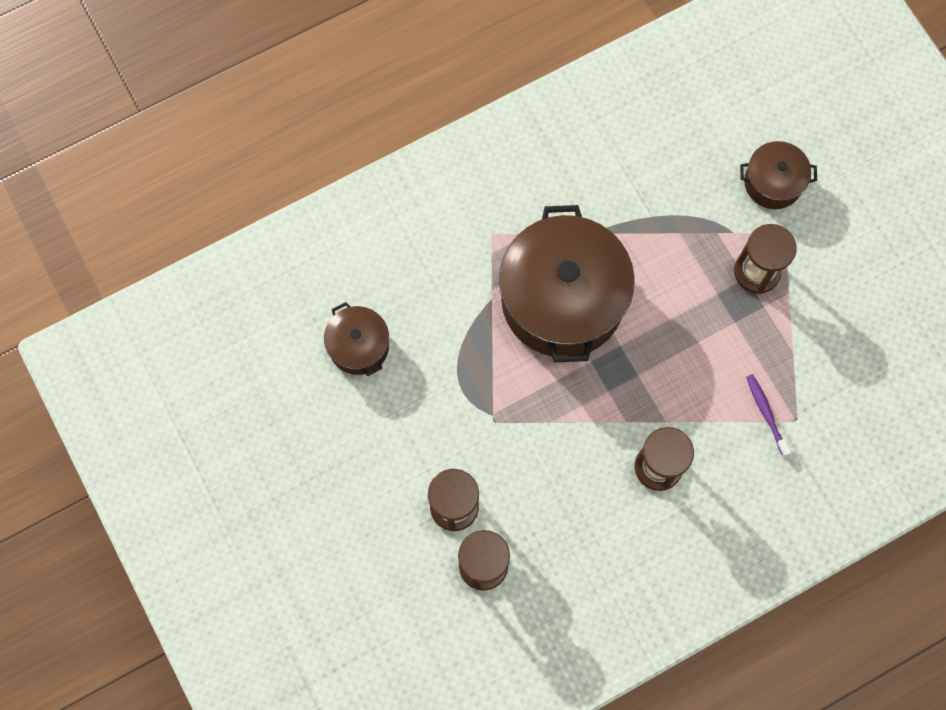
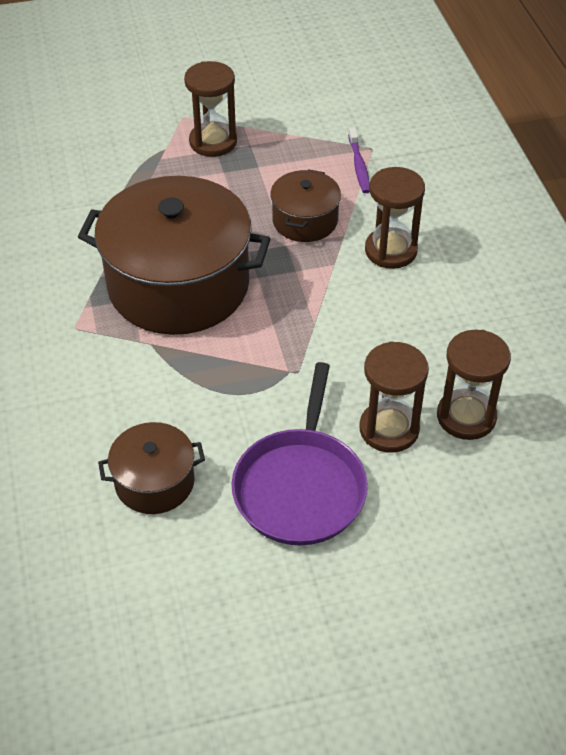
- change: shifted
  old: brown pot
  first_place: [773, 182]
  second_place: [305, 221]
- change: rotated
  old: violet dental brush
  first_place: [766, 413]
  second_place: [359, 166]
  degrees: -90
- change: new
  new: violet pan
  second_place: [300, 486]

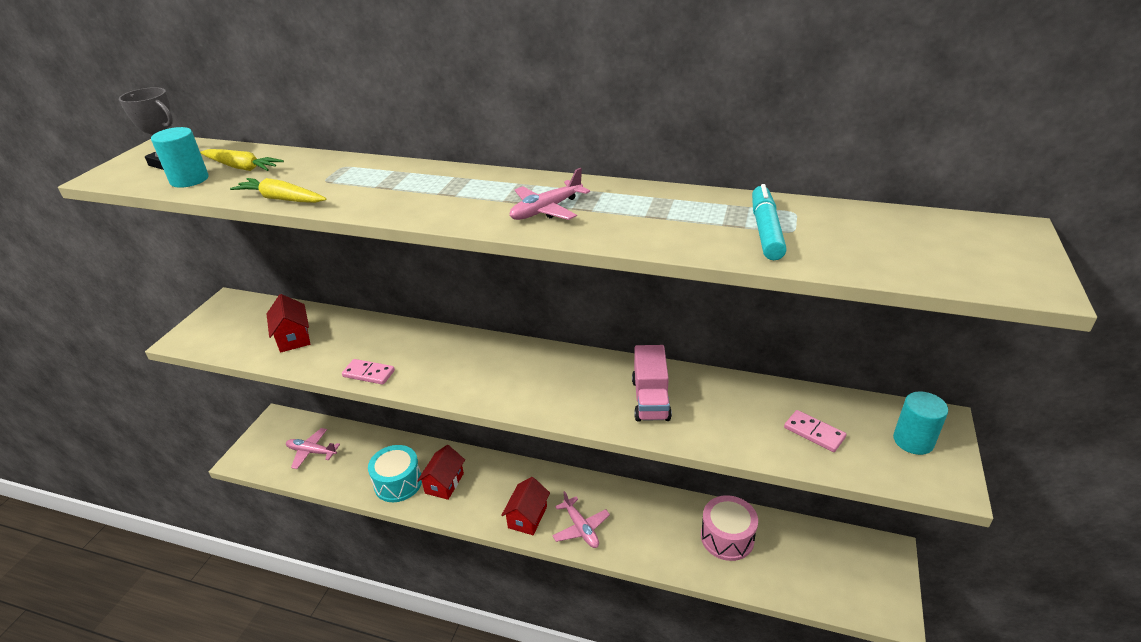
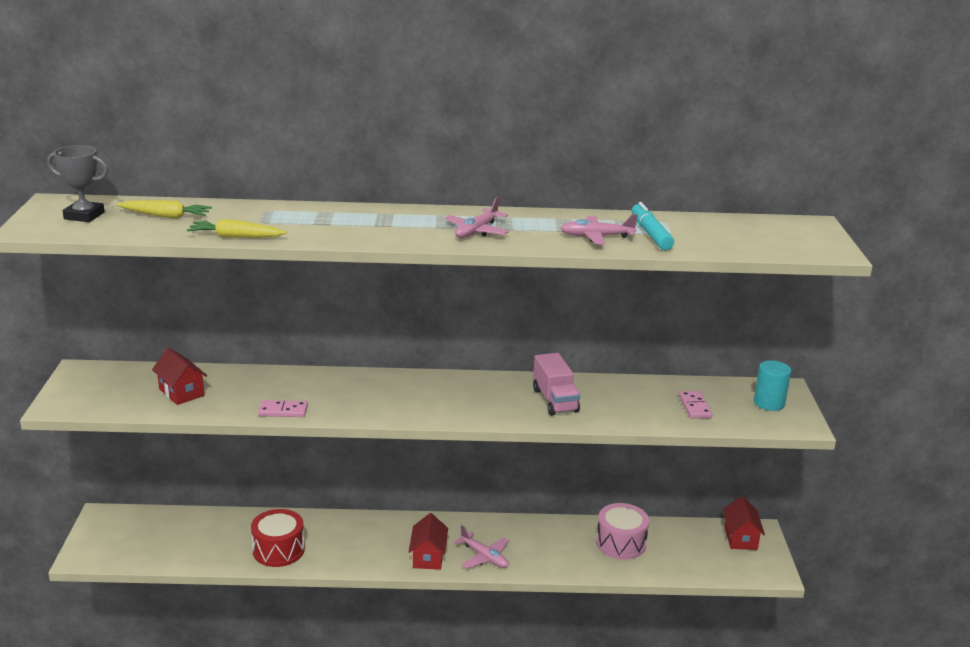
- change: gone
  old: aqua cylinder
  first_place: [189, 179]
- change: shifted
  old: pink plane
  first_place: [311, 452]
  second_place: [596, 237]
- change: repainted
  old: aqua snare drum
  new: red snare drum
  first_place: [398, 483]
  second_place: [278, 550]
- change: shifted
  old: red toy house
  first_place: [444, 483]
  second_place: [740, 538]
- change: rotated
  old: pink domino piece
  first_place: [814, 433]
  second_place: [694, 407]
  degrees: 60

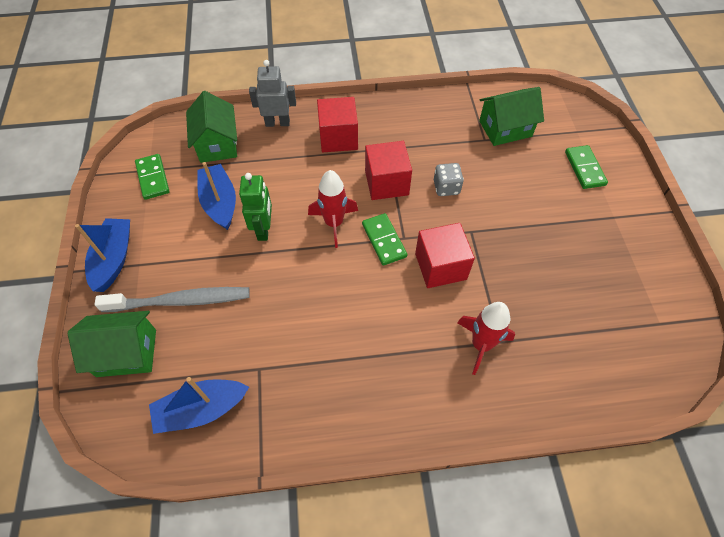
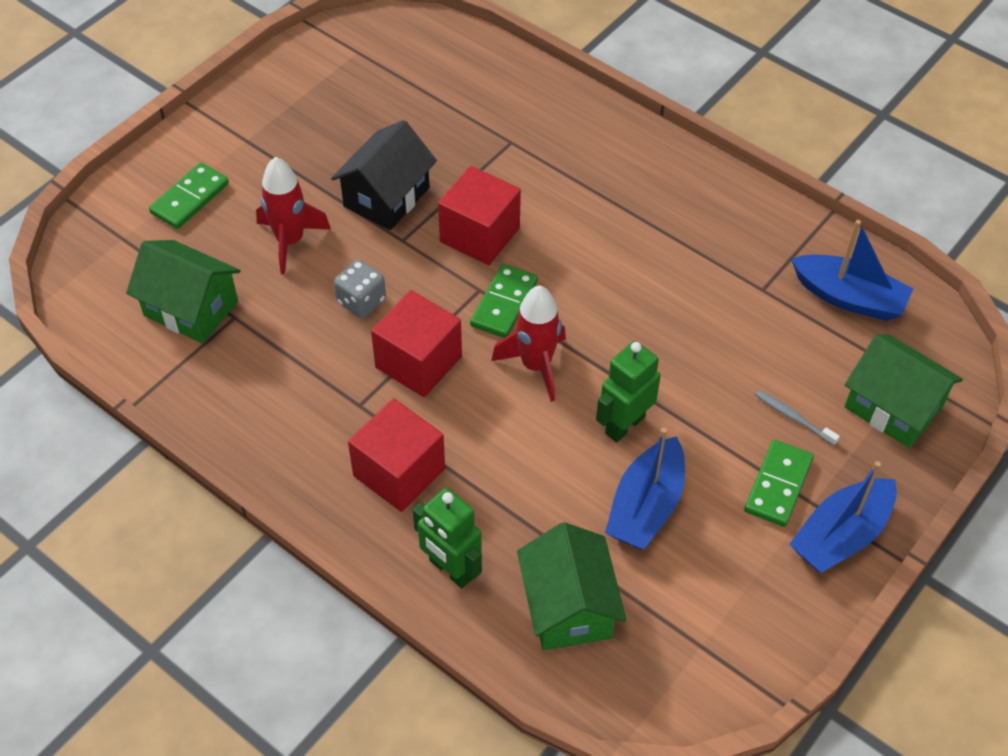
- change: scaled
  old: gray dental brush
  first_place: [180, 301]
  second_place: [793, 417]
  factor: 0.43
- change: shifted
  old: leaf-green domino piece
  first_place: [153, 178]
  second_place: [778, 485]
- change: rotated
  old: leaf-green toy house
  first_place: [217, 144]
  second_place: [568, 607]
  degrees: -45
- change: repainted
  old: gray robot figure
  new: leaf-green robot figure
  first_place: [277, 123]
  second_place: [450, 569]
- change: shifted
  old: red toy rocket
  first_place: [481, 344]
  second_place: [290, 241]
- change: new
  new: jet-black toy house
  second_place: [386, 197]

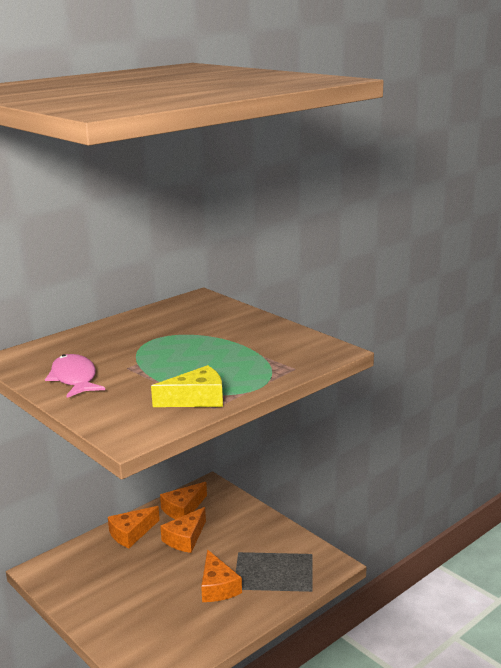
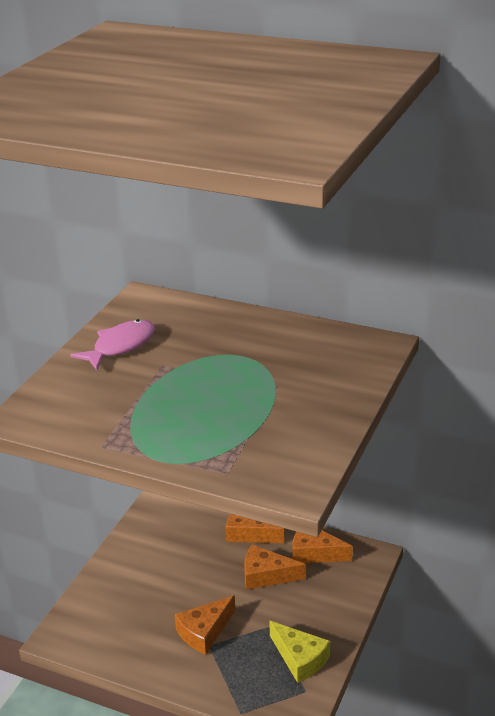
- change: shifted
  old: bright yellow piece of cheese
  first_place: [196, 399]
  second_place: [300, 658]

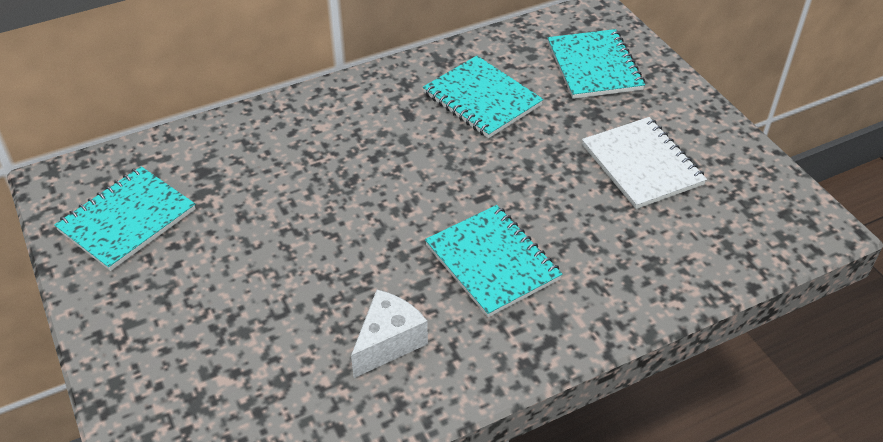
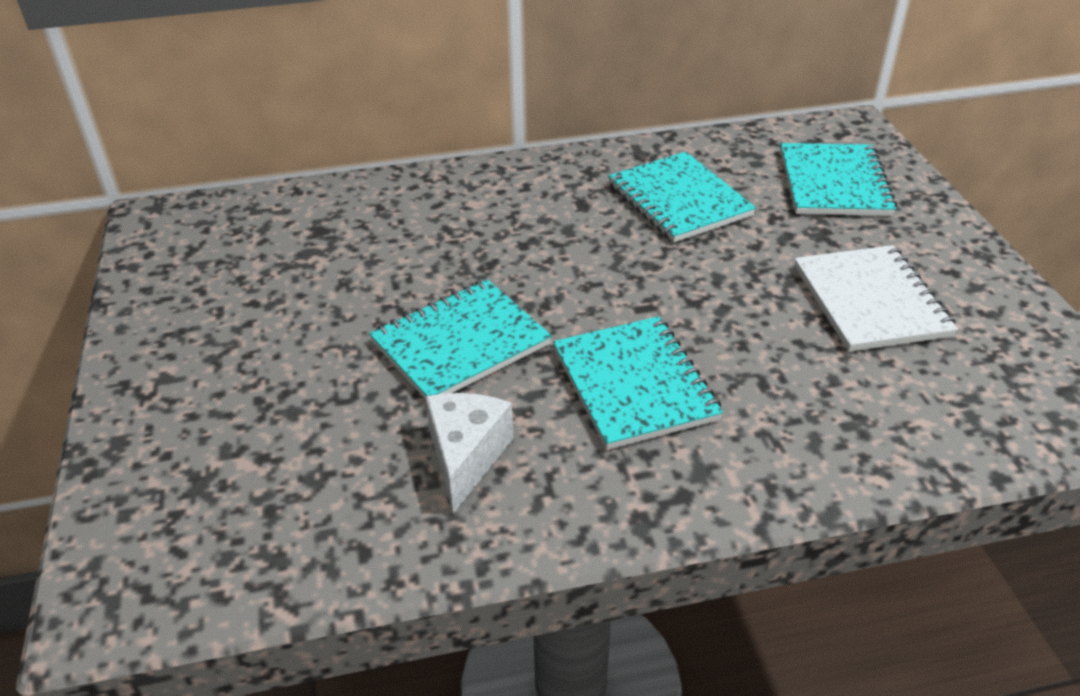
- change: shifted
  old: aqua exercise book
  first_place: [127, 220]
  second_place: [460, 343]
- change: rotated
  old: snow-white piece of cheese
  first_place: [388, 342]
  second_place: [466, 457]
  degrees: -45

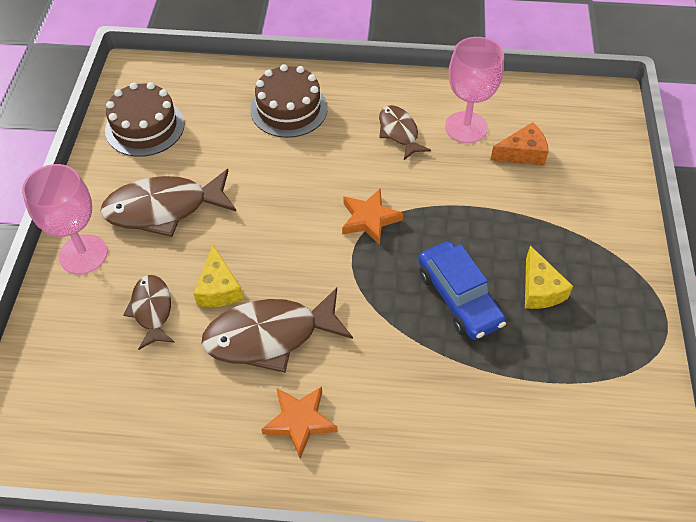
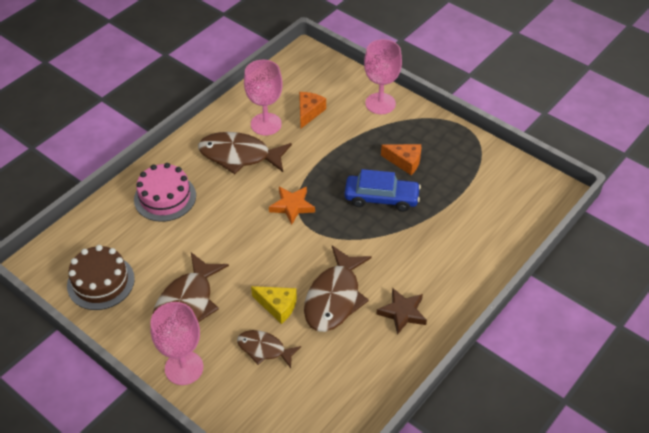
- change: repainted
  old: brown gateau
  new: pink gateau
  first_place: [289, 109]
  second_place: [165, 197]
- change: repainted
  old: orange-coloured star
  new: brown star
  first_place: [299, 421]
  second_place: [402, 313]
- change: scaled
  old: brown fish figure
  first_place: [399, 132]
  second_place: [239, 155]
  factor: 1.71
- change: repainted
  old: bright yellow piece of cheese
  new: orange-coloured piece of cheese
  first_place: [540, 289]
  second_place: [405, 162]
- change: new
  new: pink wine glass
  second_place: [380, 103]

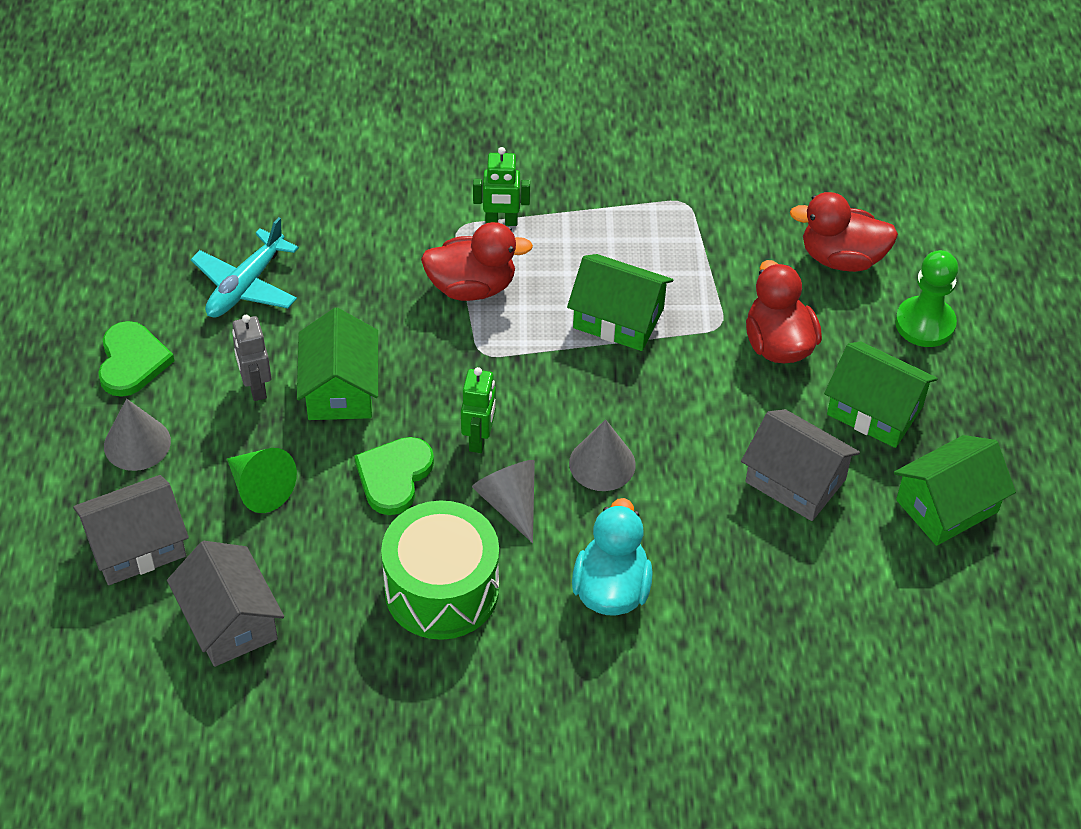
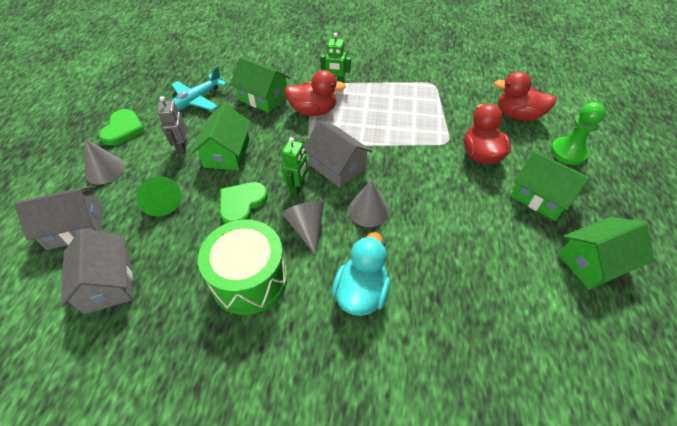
- change: shifted
  old: leaf-green toy house
  first_place: [618, 318]
  second_place: [263, 98]
- change: shifted
  old: gray toy house
  first_place: [795, 481]
  second_place: [337, 166]

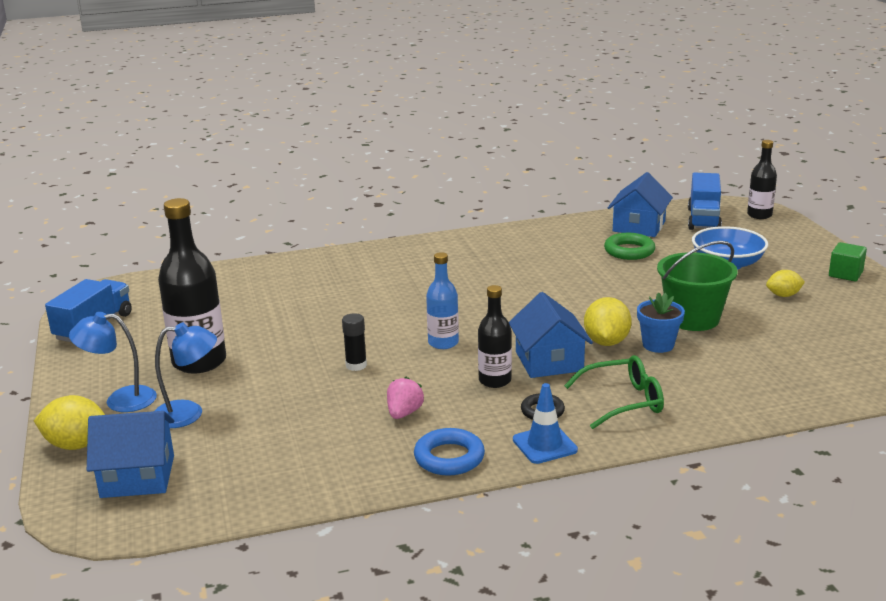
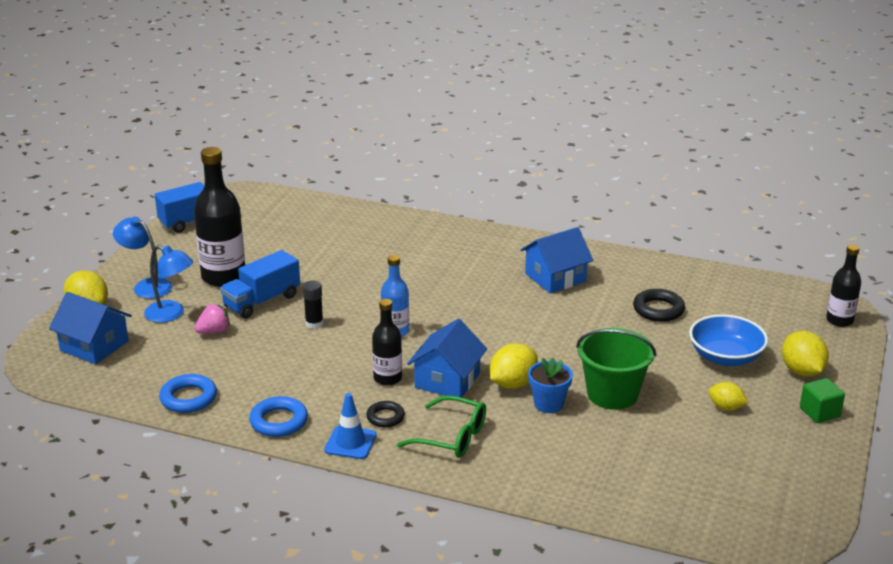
- change: shifted
  old: pink berry
  first_place: [404, 413]
  second_place: [214, 332]
- change: repainted
  old: leaf-green hoop
  new: jet-black hoop
  first_place: [629, 251]
  second_place: [658, 310]
- change: shifted
  old: blue toy house
  first_place: [639, 226]
  second_place: [555, 277]
- change: shifted
  old: blue lorry
  first_place: [703, 219]
  second_place: [262, 301]
- change: new
  new: blue hoop
  second_place: [188, 398]
- change: new
  new: bright yellow citrus fruit
  second_place: [802, 371]

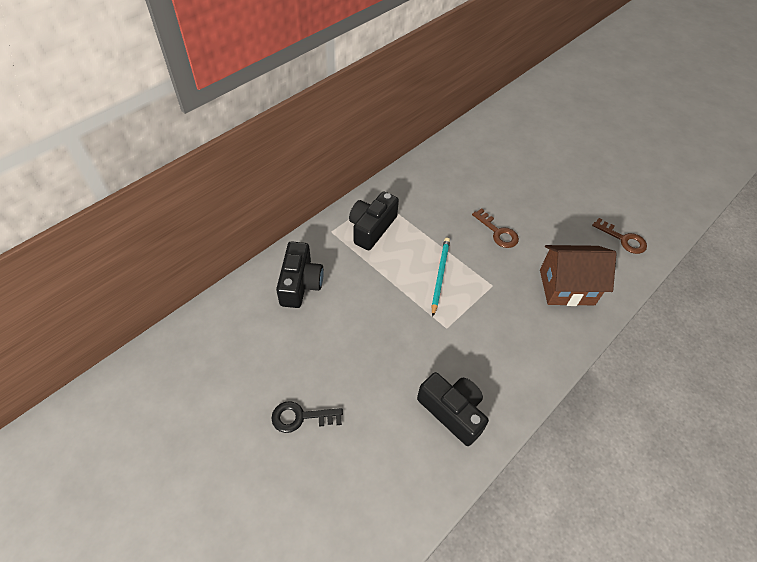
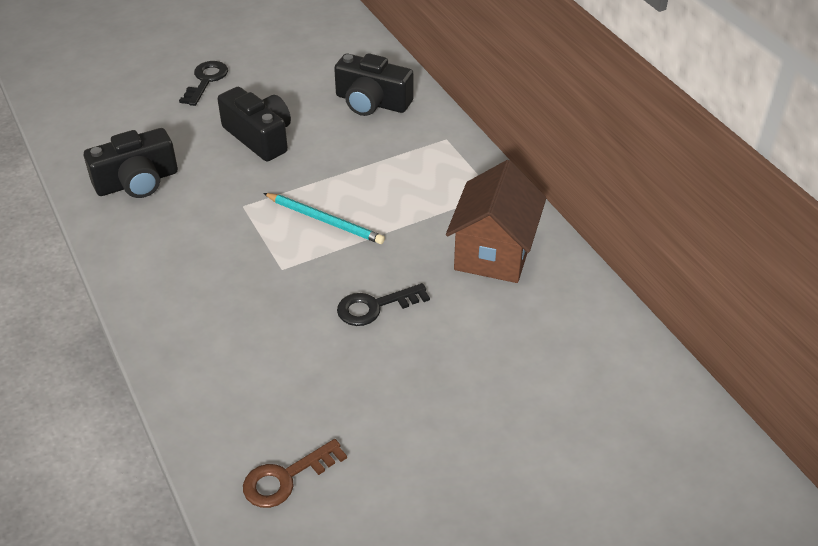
- change: shifted
  old: jet-black camera
  first_place: [372, 228]
  second_place: [259, 137]
- change: repainted
  old: brown door key
  new: jet-black door key
  first_place: [498, 232]
  second_place: [375, 307]
- change: shifted
  old: brown toy house
  first_place: [566, 287]
  second_place: [494, 252]

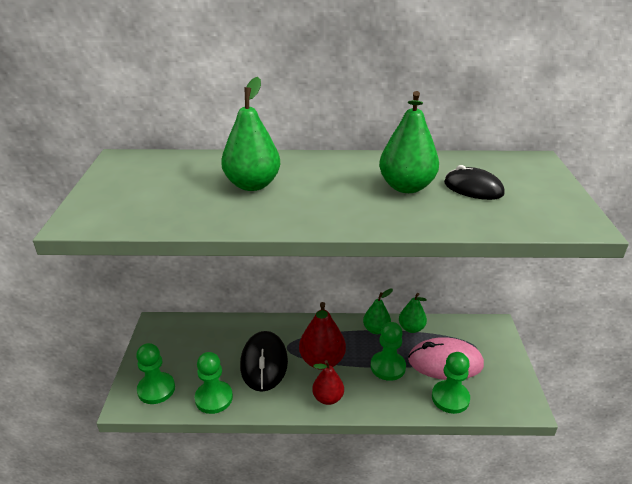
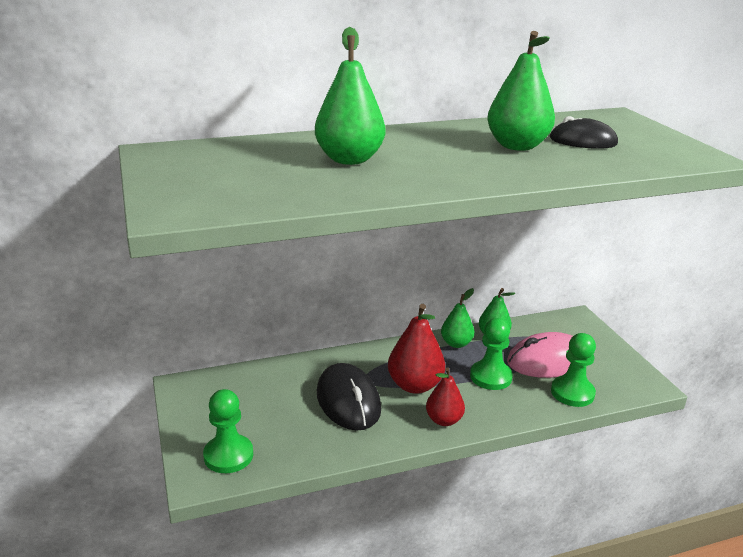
- change: gone
  old: leaf-green pawn
  first_place: [214, 398]

